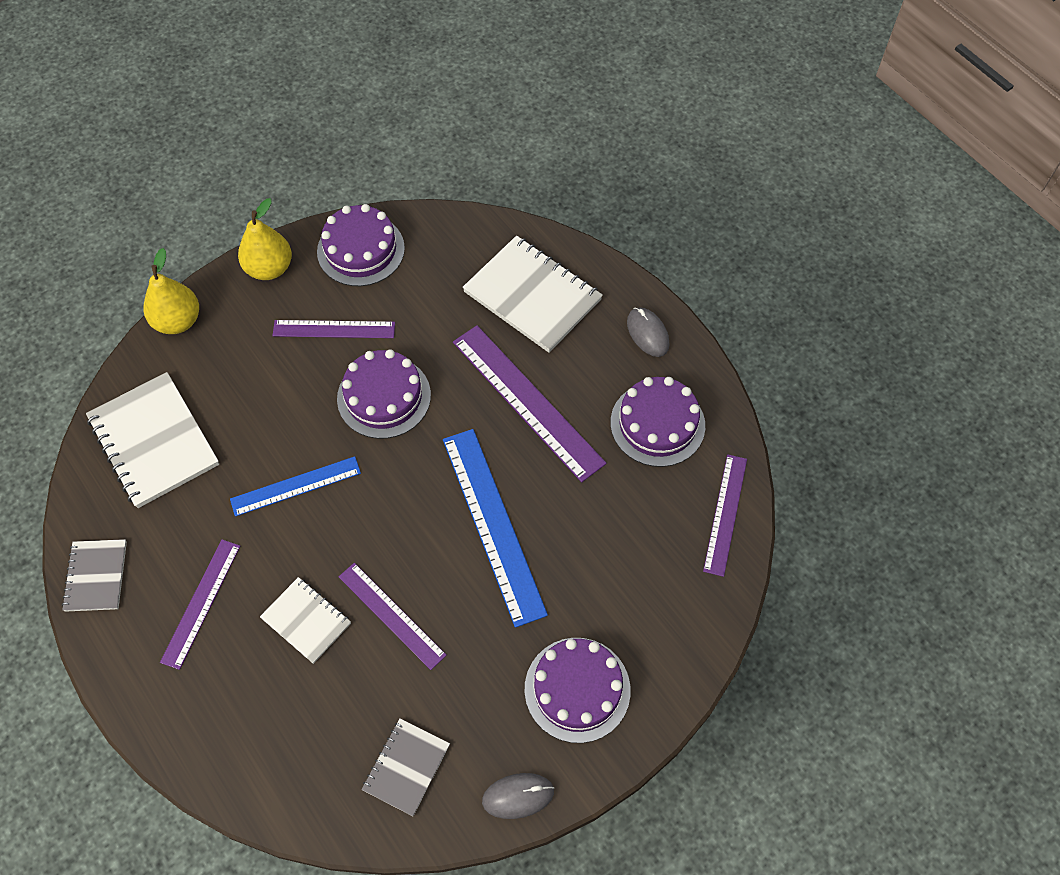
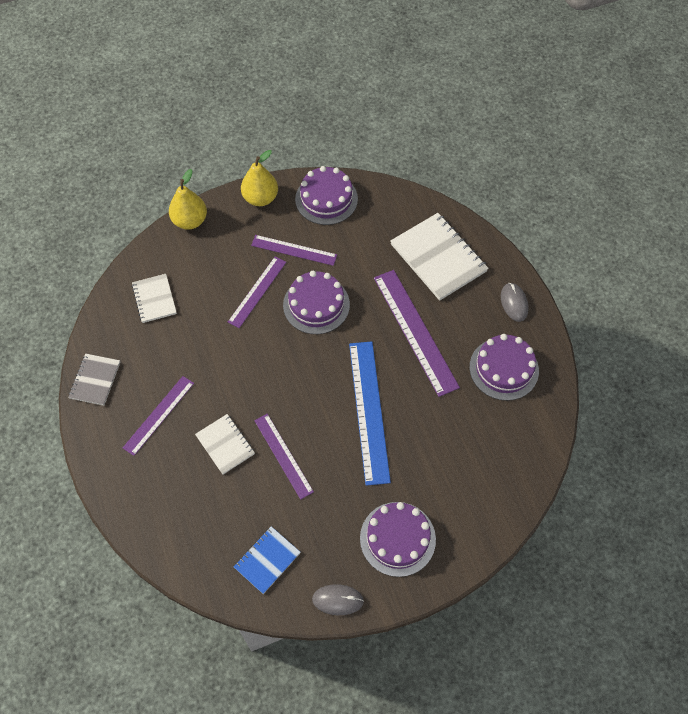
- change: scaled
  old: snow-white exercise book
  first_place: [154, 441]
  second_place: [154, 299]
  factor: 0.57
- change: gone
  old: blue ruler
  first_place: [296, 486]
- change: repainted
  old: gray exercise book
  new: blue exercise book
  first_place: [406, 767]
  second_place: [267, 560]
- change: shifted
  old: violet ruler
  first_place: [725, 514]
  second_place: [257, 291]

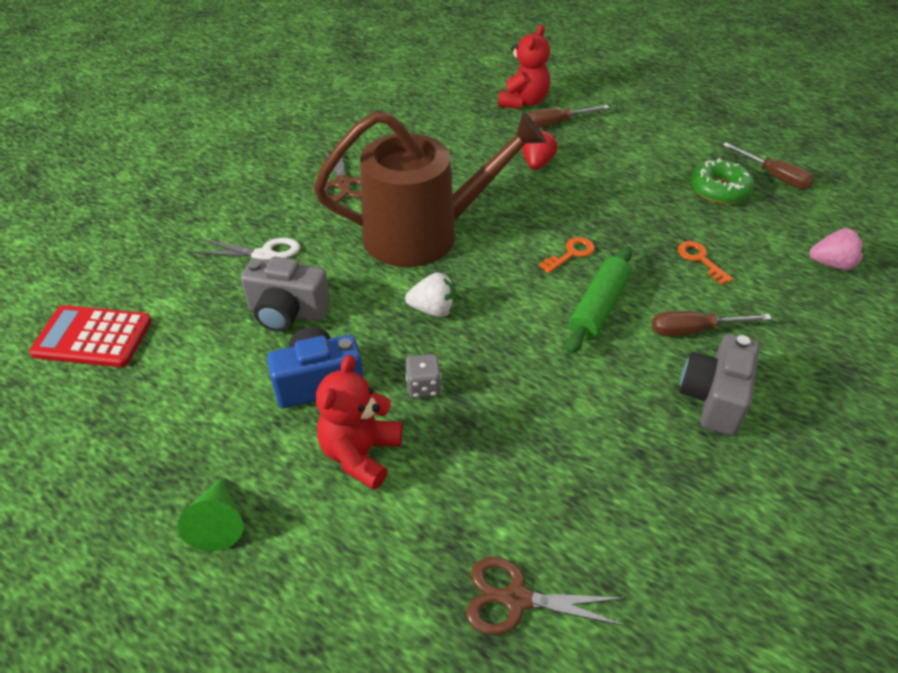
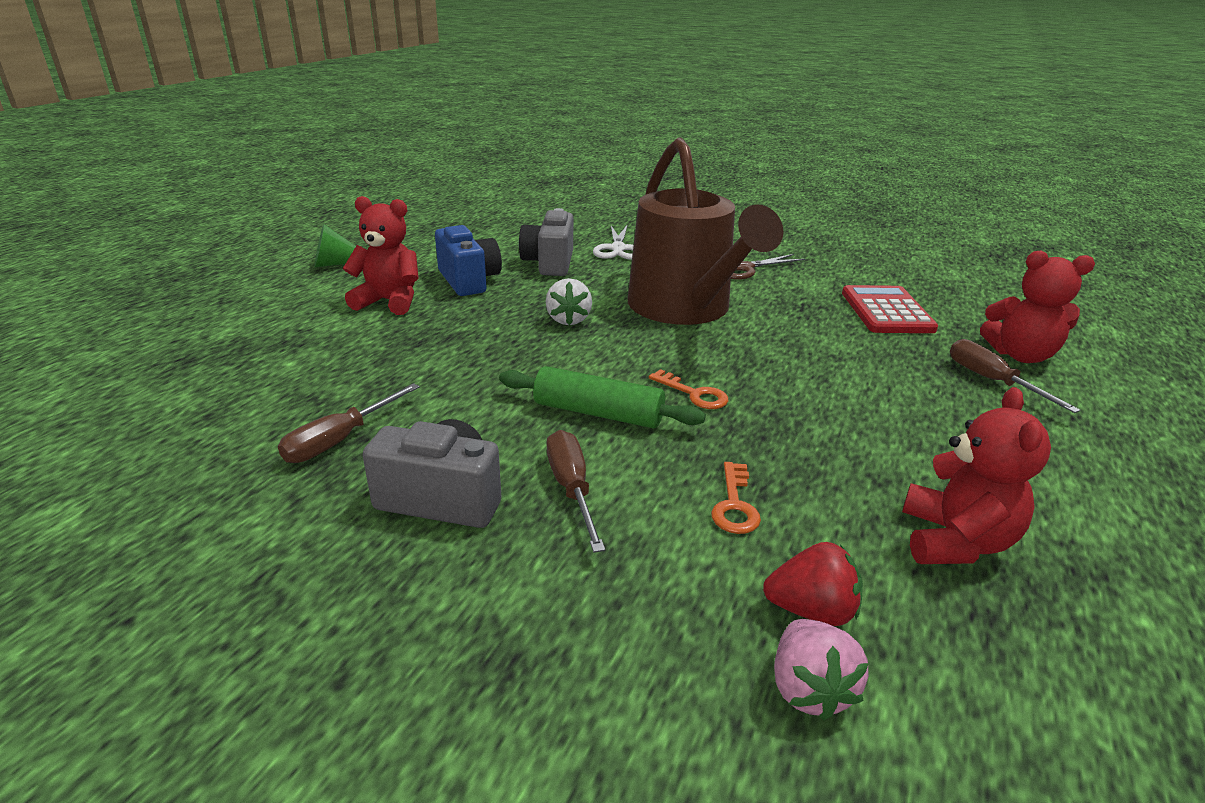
- change: shifted
  old: red calculator
  first_place: [93, 337]
  second_place: [886, 311]
- change: gone
  old: gray dice
  first_place: [423, 387]
- change: gone
  old: brown scissors
  first_place: [516, 599]
- change: shifted
  old: red berry
  first_place: [537, 163]
  second_place: [811, 610]
- change: rotated
  old: orange-coloured door key
  first_place: [700, 260]
  second_place: [734, 505]
  degrees: 135
- change: swapped
  old: leaf-green glazed donut
  new: red teddy
  first_place: [719, 189]
  second_place: [954, 541]
- change: shifted
  old: brown flat screwdriver
  first_place: [774, 176]
  second_place: [340, 440]

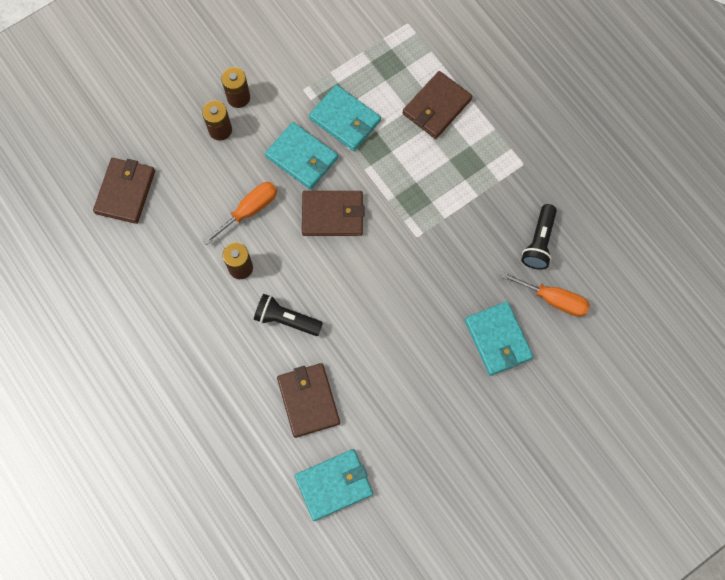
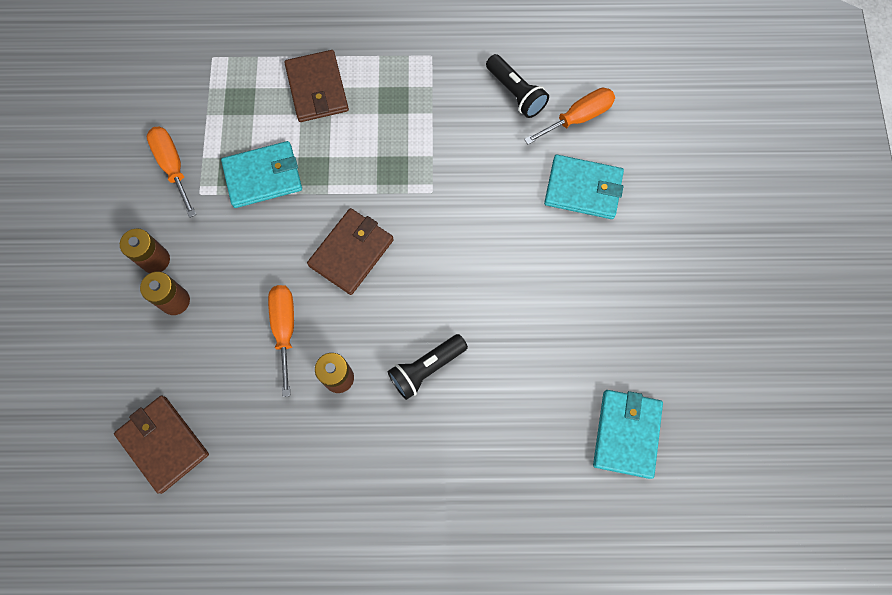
- change: gone
  old: aqua wallet
  first_place: [302, 157]
- change: gone
  old: brown wallet
  first_place: [308, 400]
- change: new
  new: orange-coloured flat screwdriver
  second_place: [173, 166]

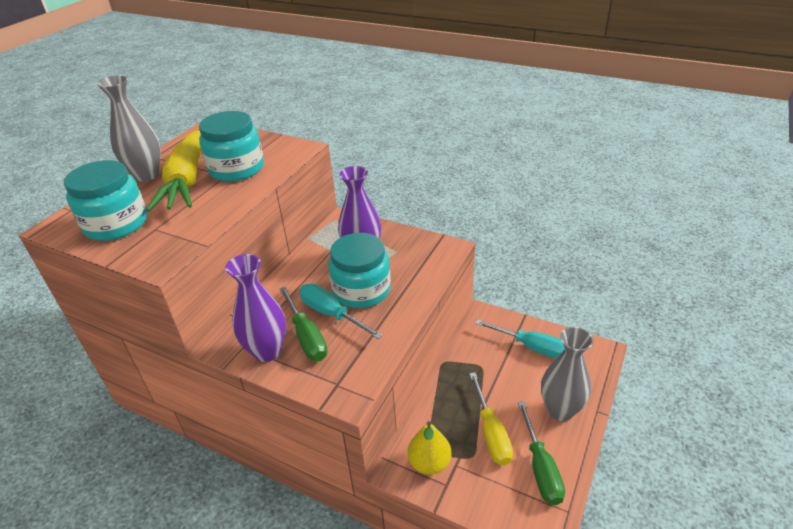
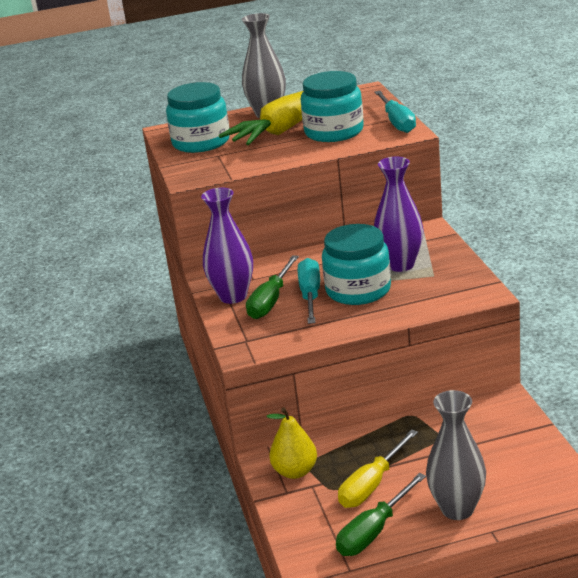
- change: shifted
  old: aqua flat screwdriver
  first_place: [531, 346]
  second_place: [397, 122]

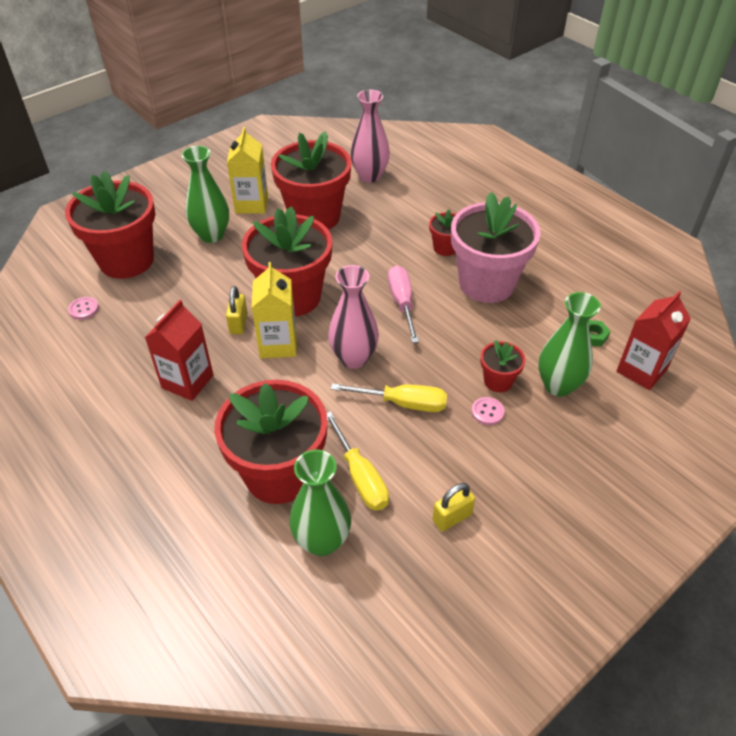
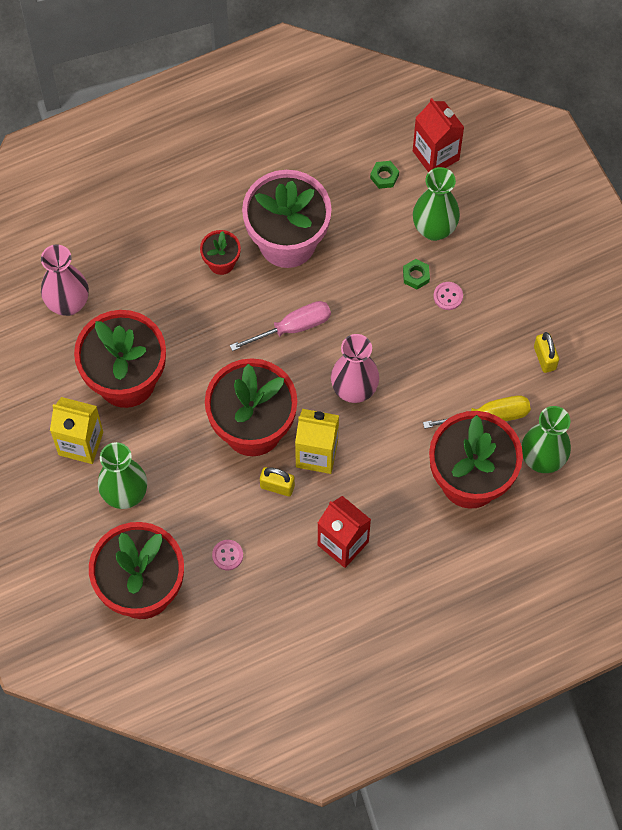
- change: shifted
  old: pink button
  first_place: [84, 309]
  second_place: [227, 555]
- change: gone
  old: bright yellow flat screwdriver
  first_place: [403, 403]
- change: rotated
  old: pink flat screwdriver
  first_place: [402, 303]
  second_place: [292, 327]
  degrees: 150
- change: swapped
  old: red potted plant
  new: leaf-green nut
  first_place: [498, 381]
  second_place: [416, 276]

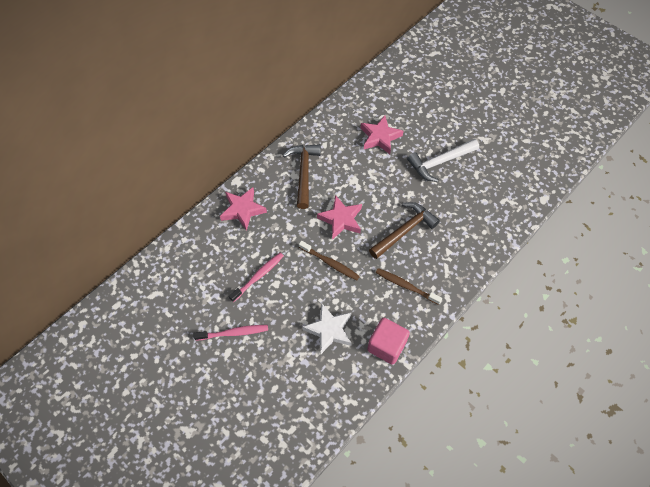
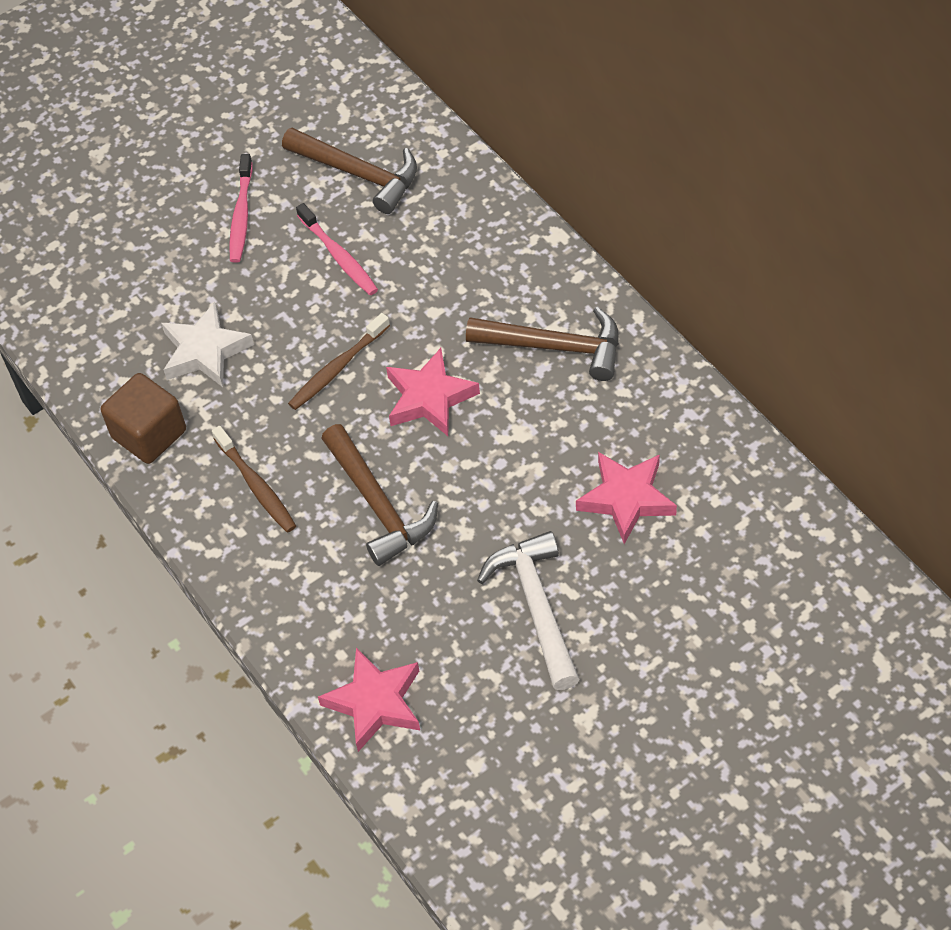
- change: shifted
  old: pink star
  first_place: [243, 210]
  second_place: [375, 702]
- change: repainted
  old: pink cube
  new: brown cube
  first_place: [386, 346]
  second_place: [149, 434]
- change: rotated
  old: brown dental brush
  first_place: [406, 286]
  second_place: [256, 485]
  degrees: 105
- change: new
  new: brown claw hammer
  second_place: [358, 174]

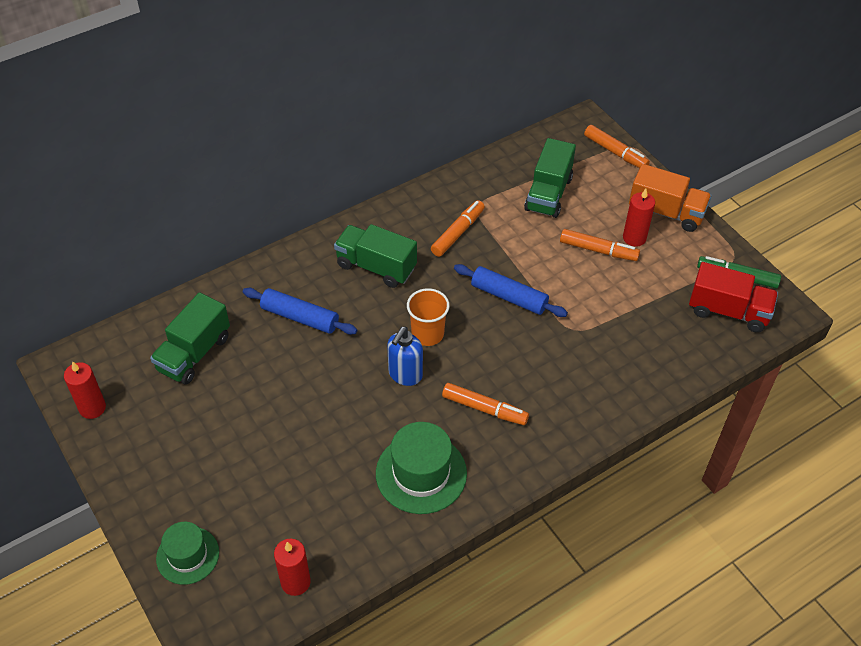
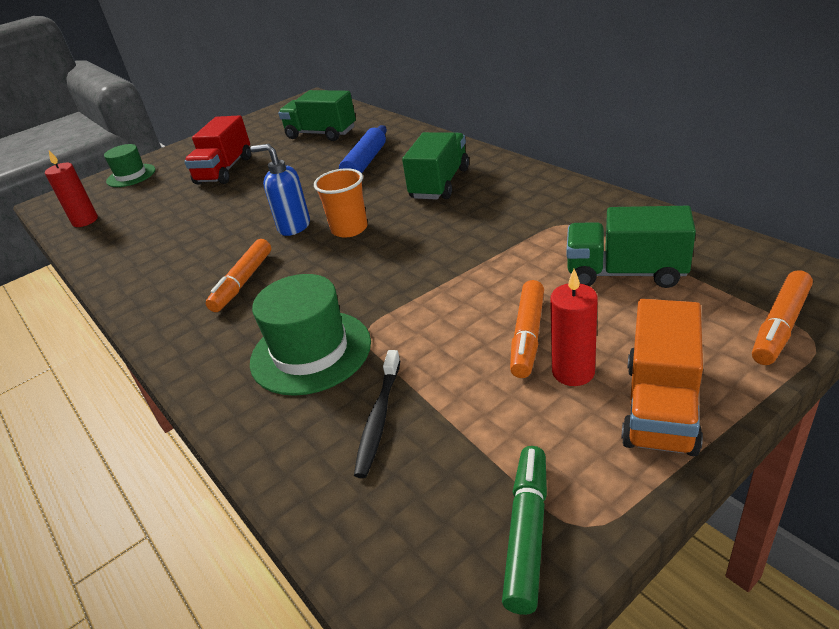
- change: gone
  old: red candle
  first_place: [92, 408]
- change: shifted
  old: leaf-green top hat
  first_place: [421, 473]
  second_place: [311, 352]
- change: gone
  old: orange-coloured felt pen
  first_place: [458, 233]
- change: gone
  old: blue rolling pin
  first_place: [509, 297]
- change: shifted
  old: red lorry
  first_place: [728, 311]
  second_place: [224, 170]
- change: new
  new: jet-black dental brush
  second_place: [379, 418]

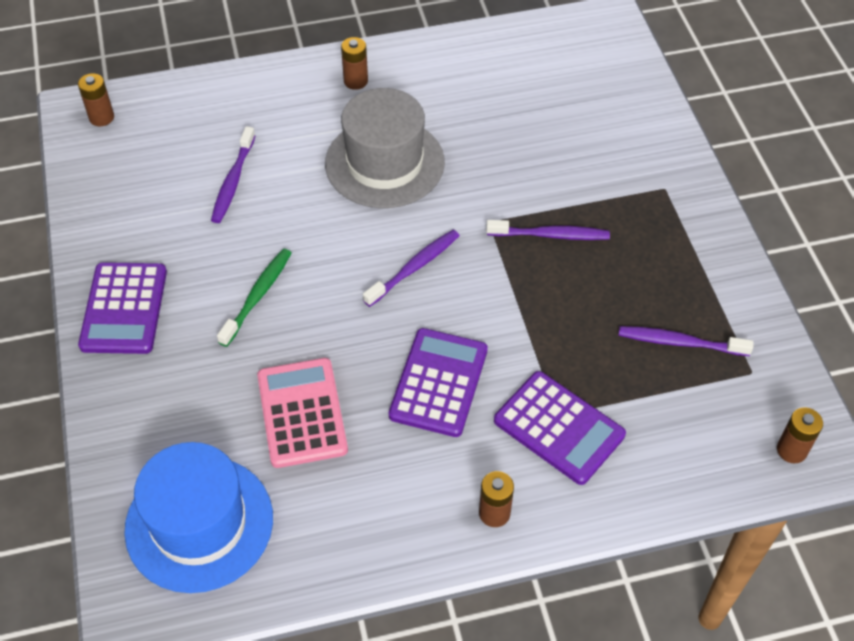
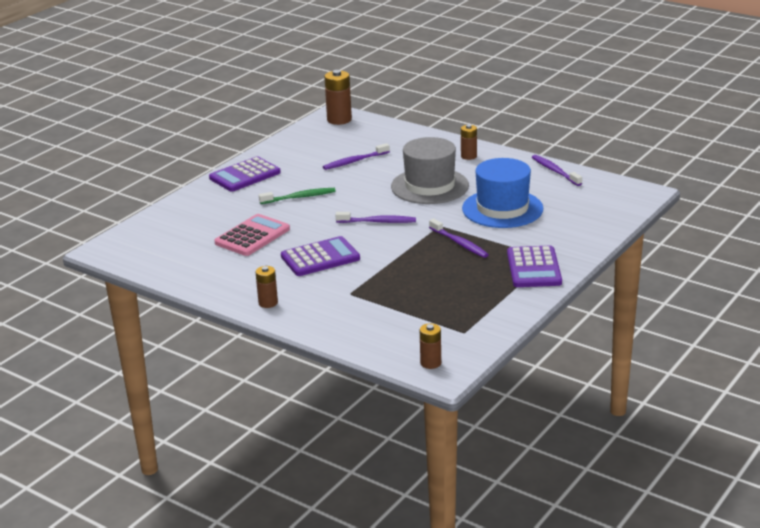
- change: scaled
  old: brown battery
  first_place: [101, 117]
  second_place: [339, 120]
  factor: 1.64
- change: shifted
  old: blue top hat
  first_place: [199, 523]
  second_place: [502, 209]
- change: shifted
  old: violet calculator
  first_place: [559, 428]
  second_place: [534, 268]
- change: shifted
  old: violet dental brush
  first_place: [679, 342]
  second_place: [555, 171]

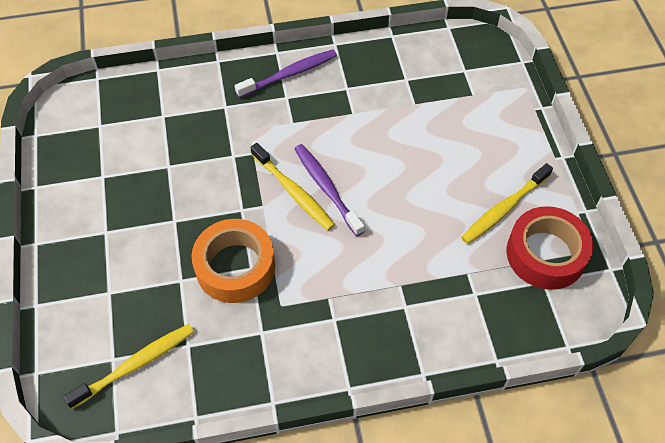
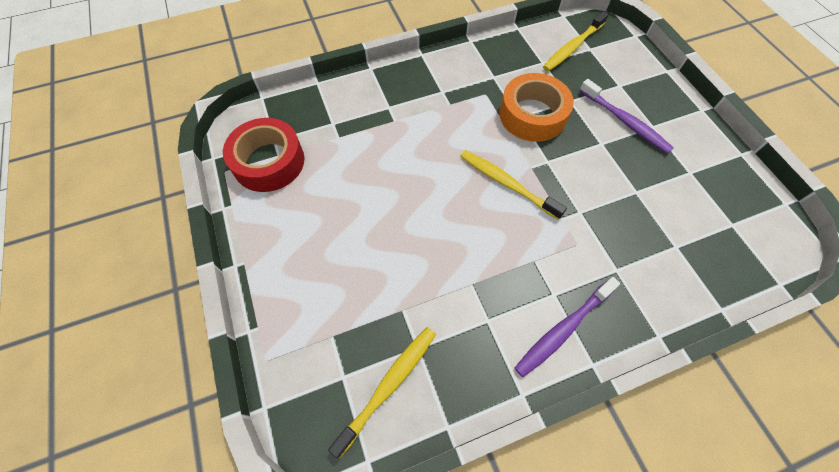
- change: shifted
  old: violet dental brush
  first_place: [326, 188]
  second_place: [625, 122]
- change: shifted
  old: bright yellow dental brush
  first_place: [504, 209]
  second_place: [389, 386]

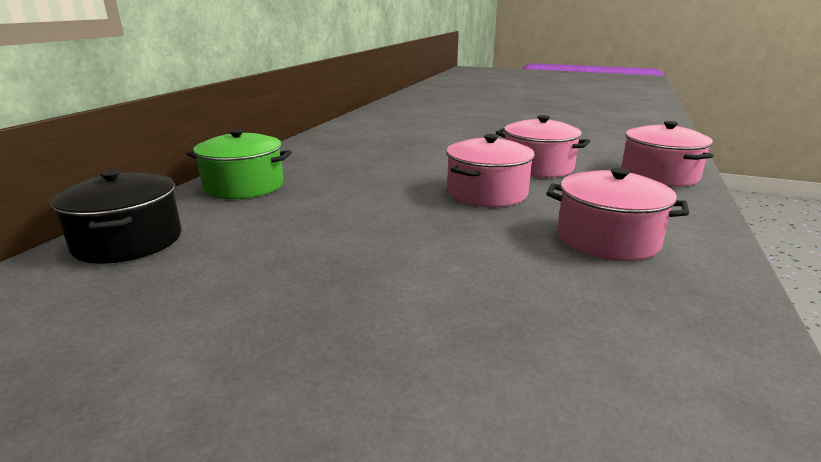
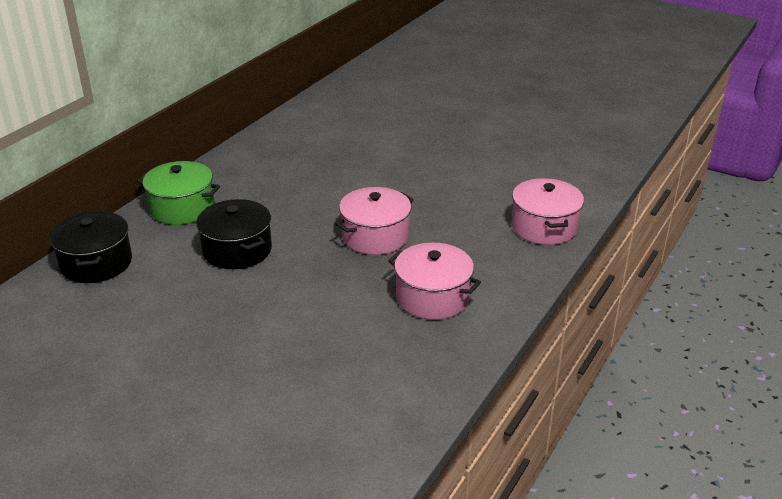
- change: gone
  old: pink pot
  first_place: [538, 167]
- change: new
  new: jet-black pot
  second_place: [237, 250]

